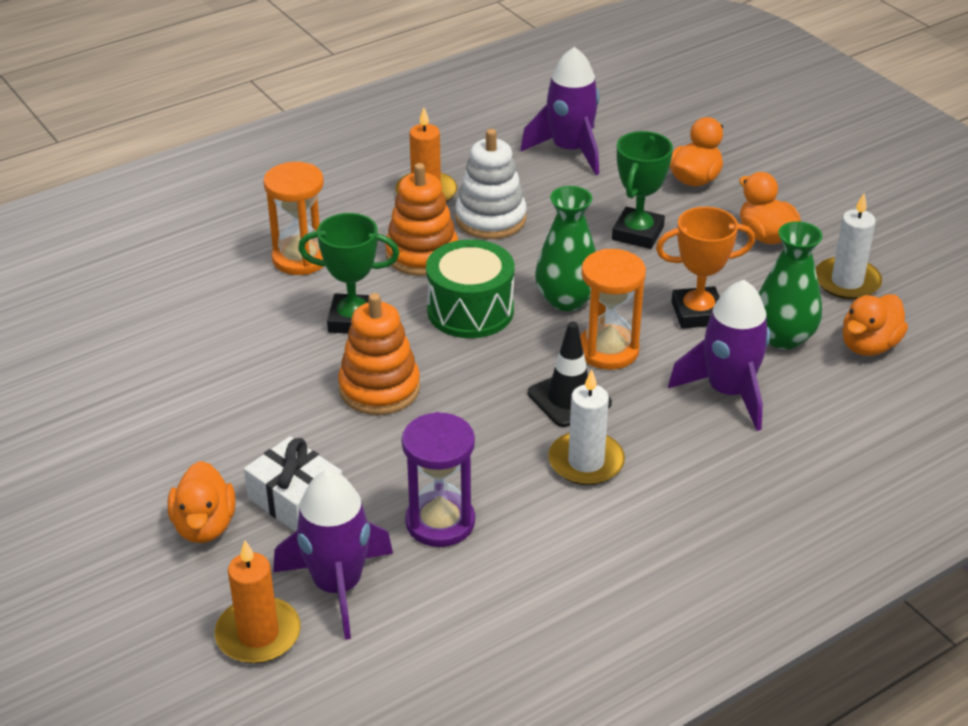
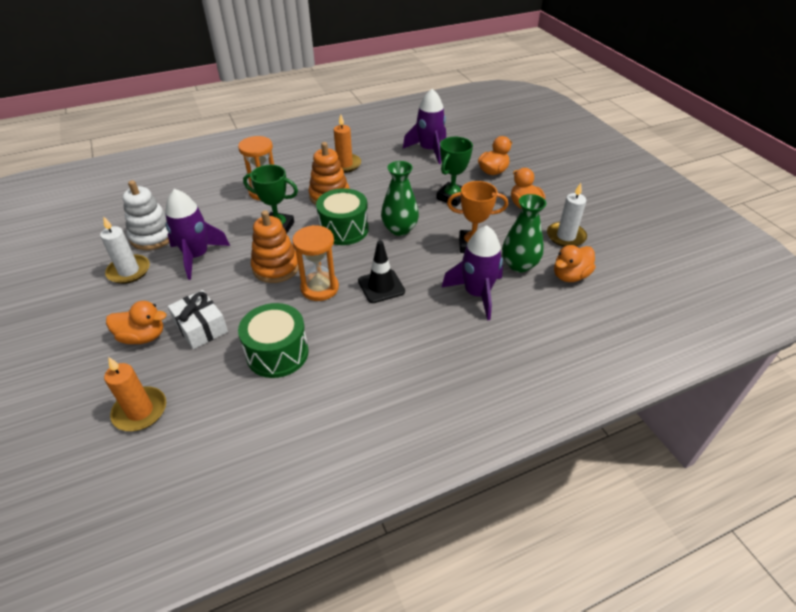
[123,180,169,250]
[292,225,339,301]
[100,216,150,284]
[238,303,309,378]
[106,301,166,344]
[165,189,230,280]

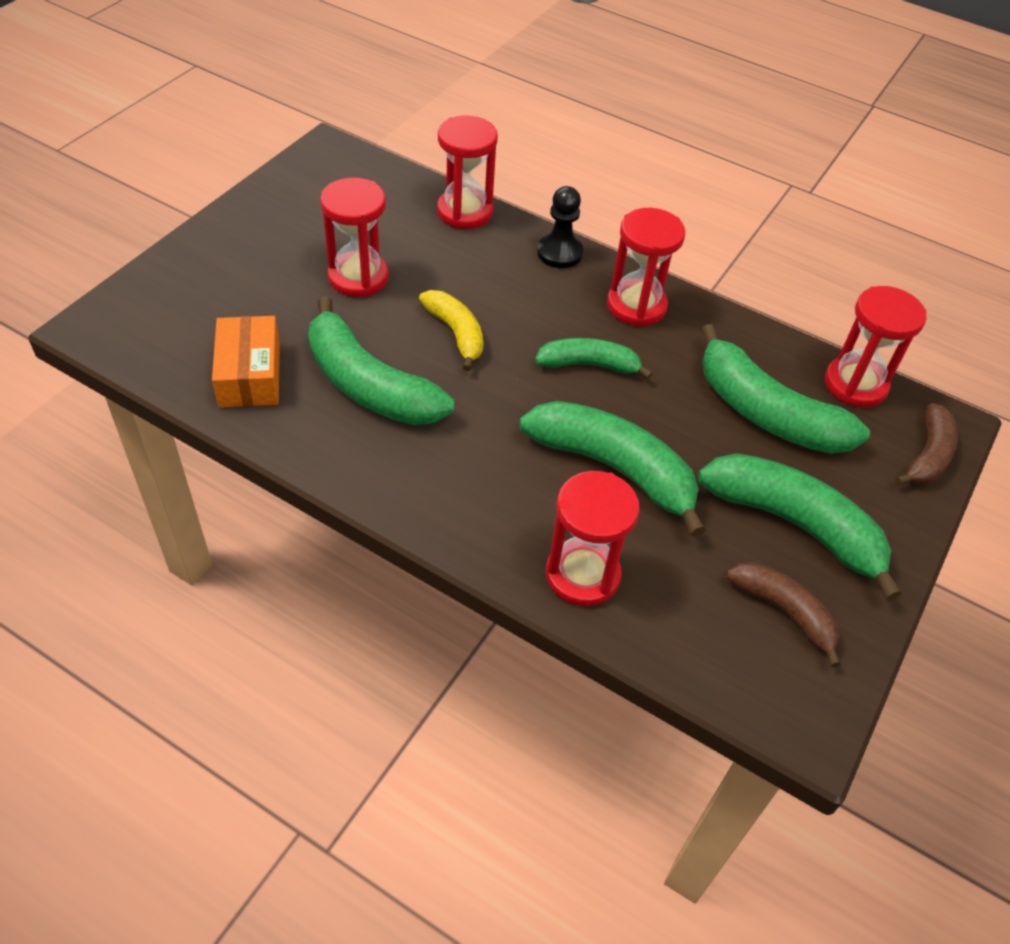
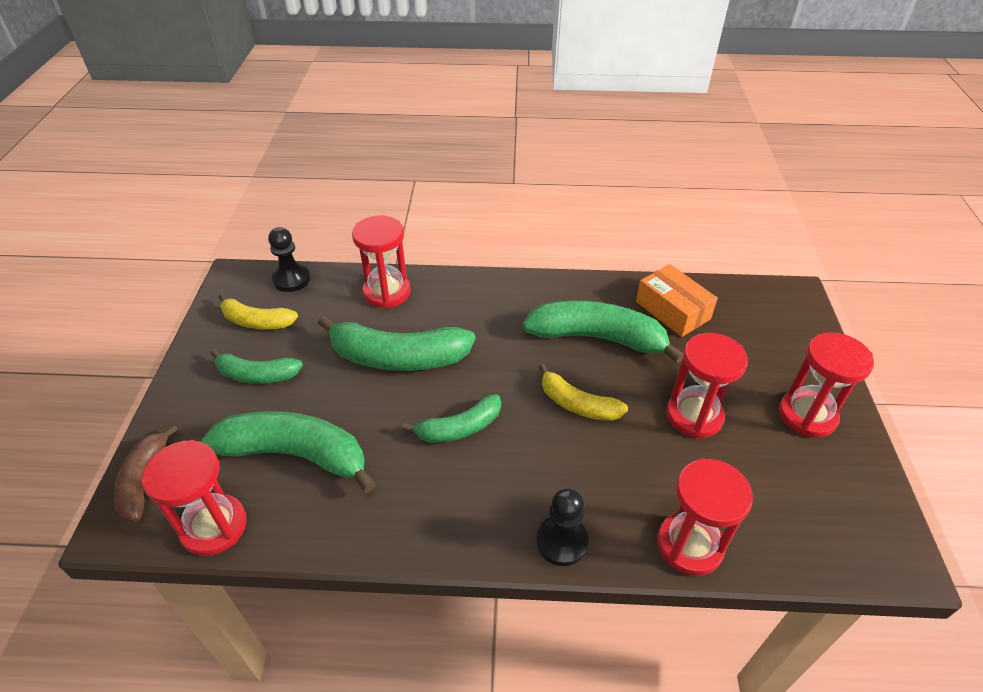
[779,332,874,438]
[210,349,303,384]
[219,294,298,330]
[268,227,310,292]

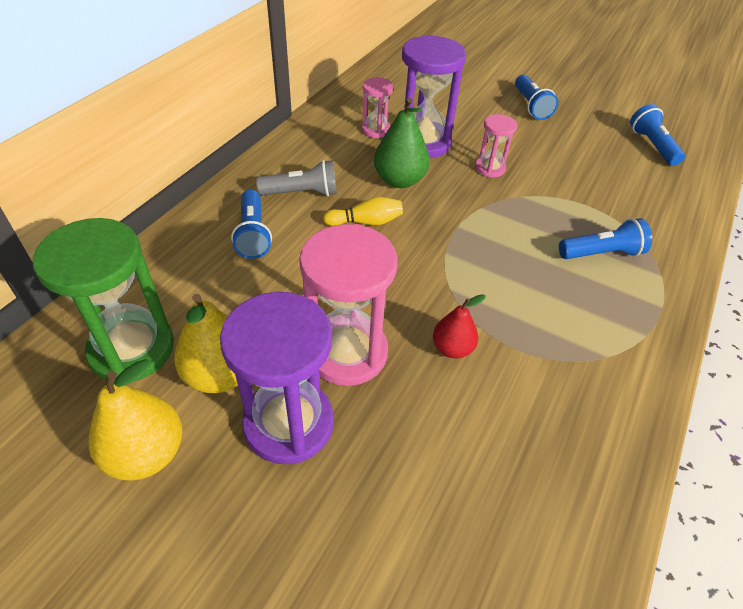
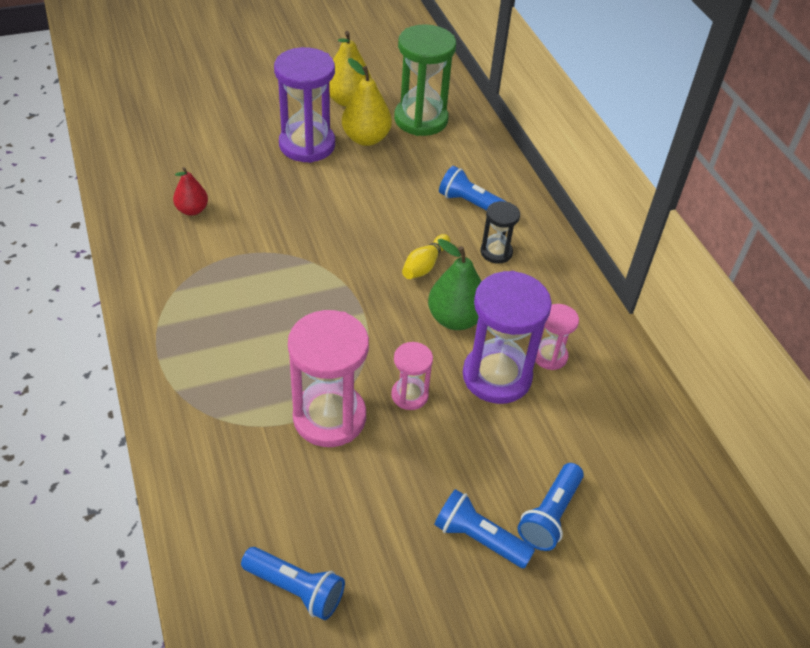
[481,201,520,264]
[517,463,584,551]
[288,310,369,447]
[173,167,208,216]

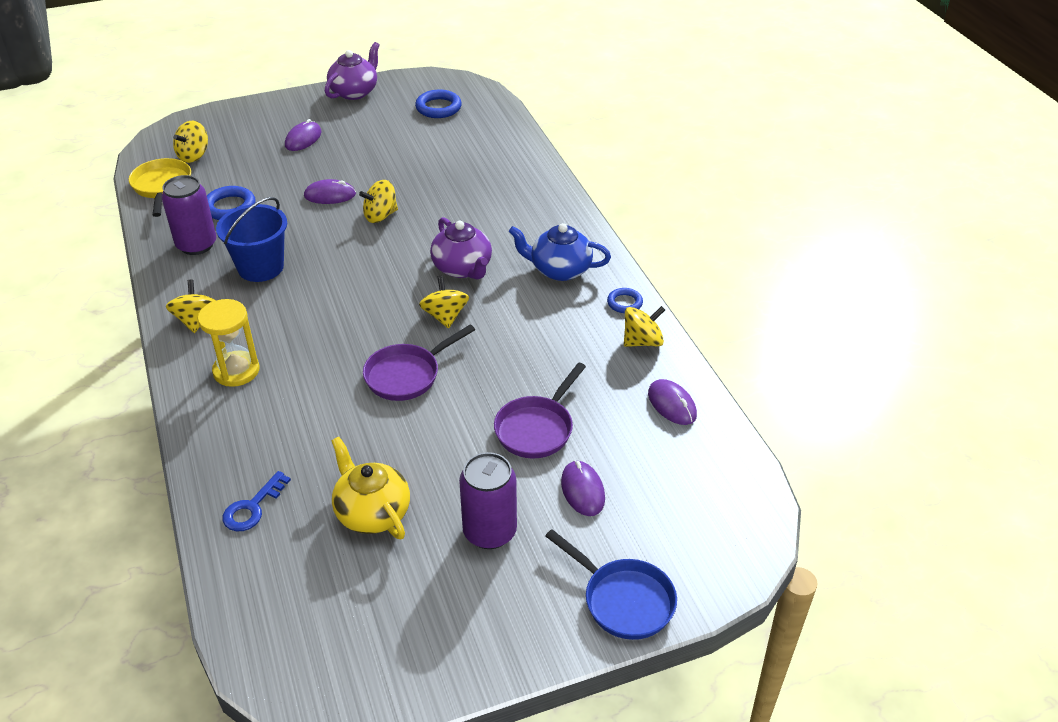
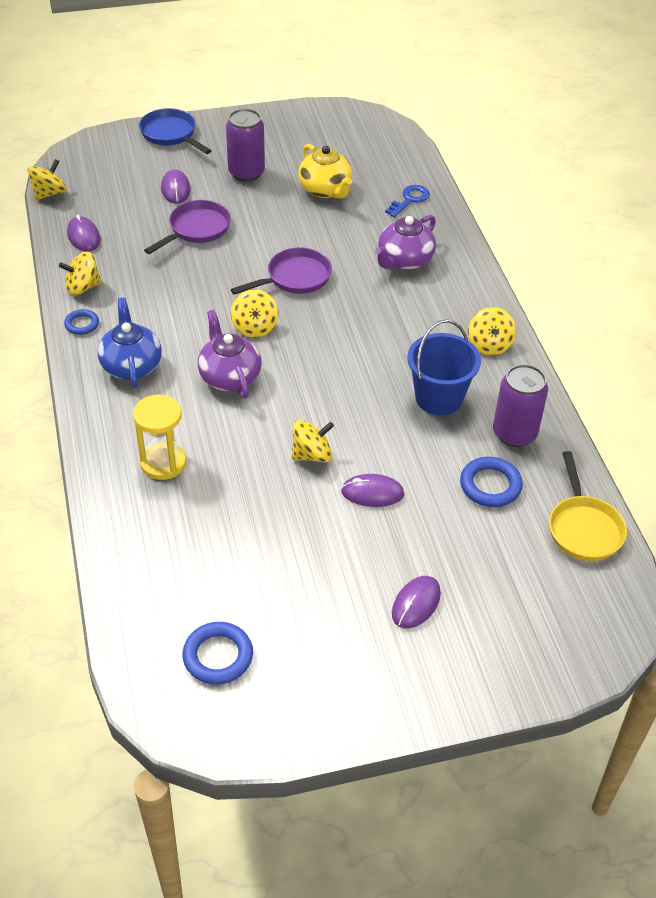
[375,215,436,270]
[27,159,67,200]
[98,298,162,388]
[133,395,186,480]

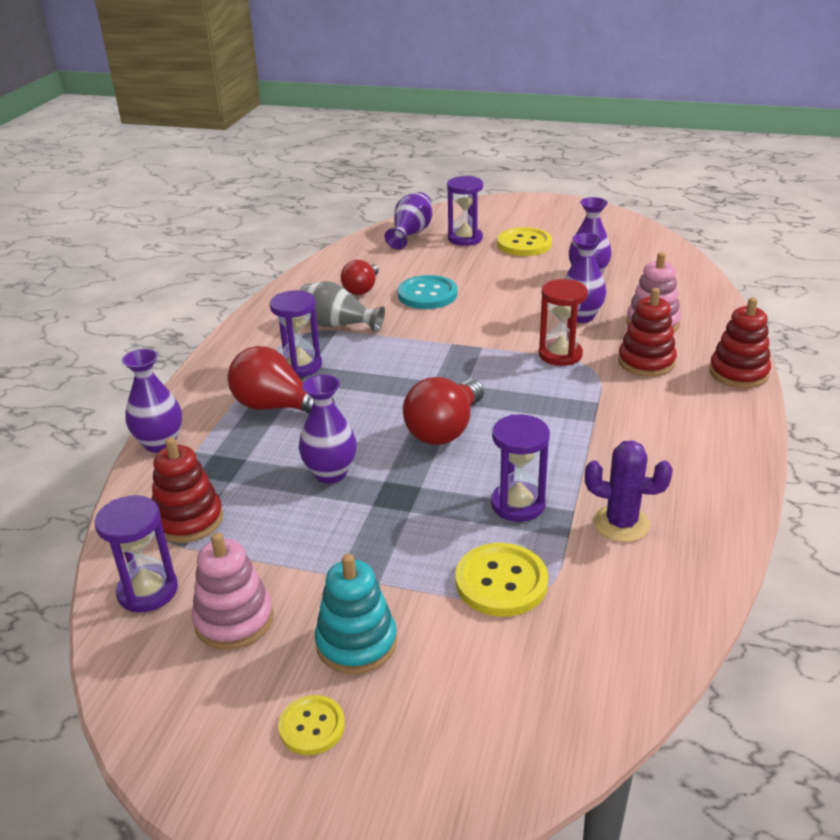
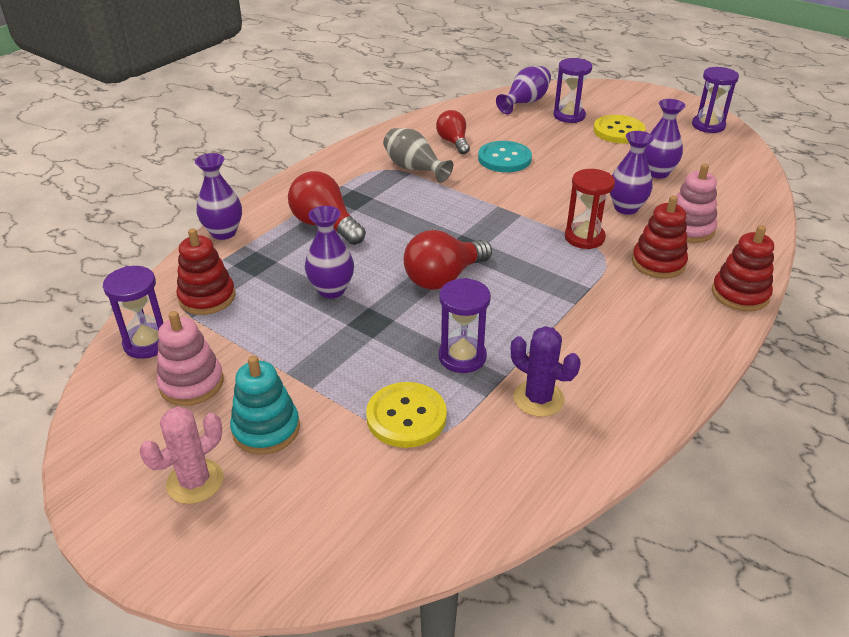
[436,110,470,154]
[692,67,739,133]
[140,406,223,504]

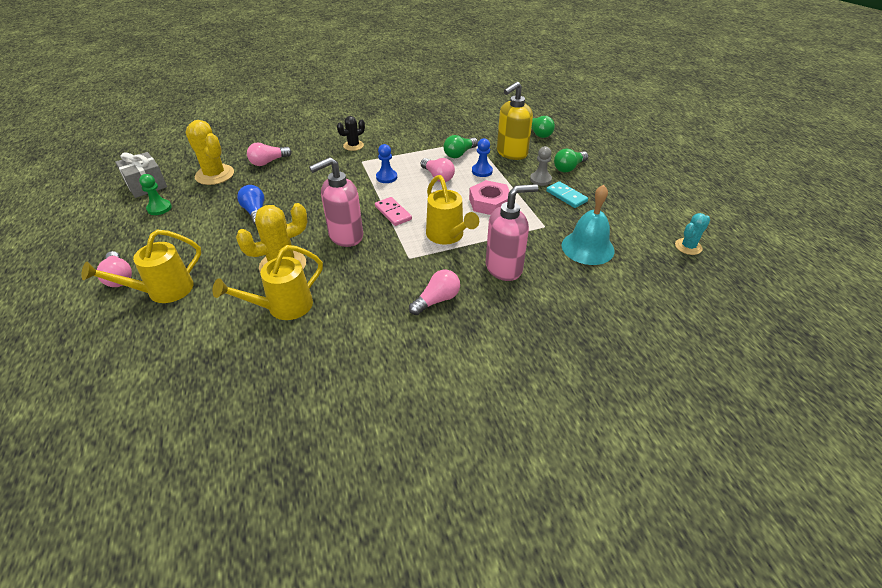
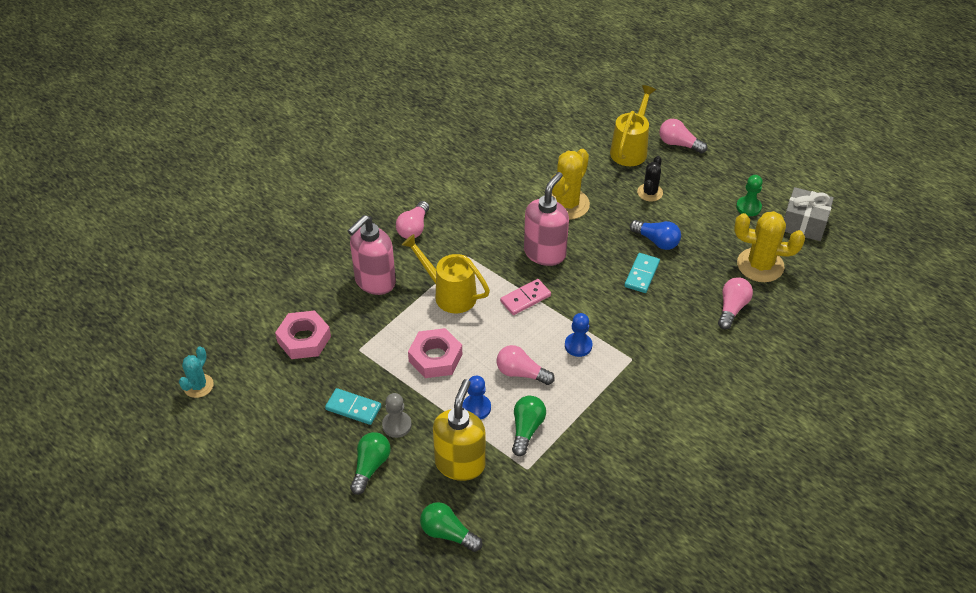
[637,156,663,201]
[275,310,331,359]
[500,279,551,315]
[213,245,323,320] (first image)
[624,253,660,293]

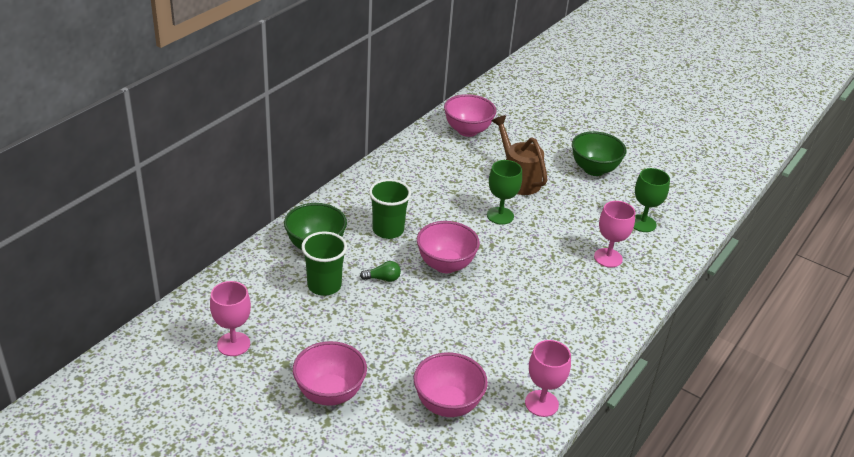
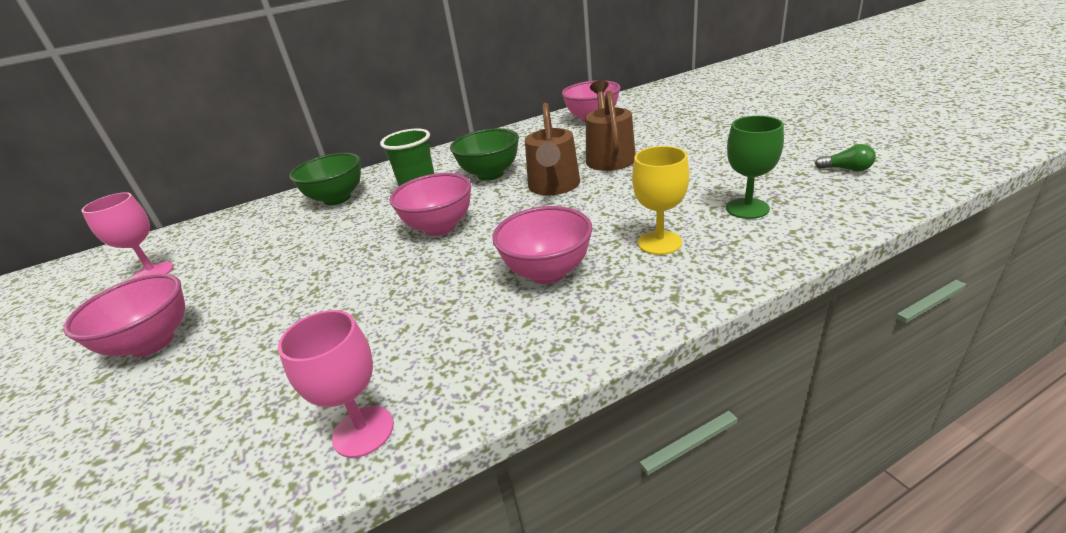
[450,128,519,181]
[525,103,580,195]
[632,146,689,255]
[301,231,347,296] (first image)
[815,144,876,172]
[492,206,593,284]

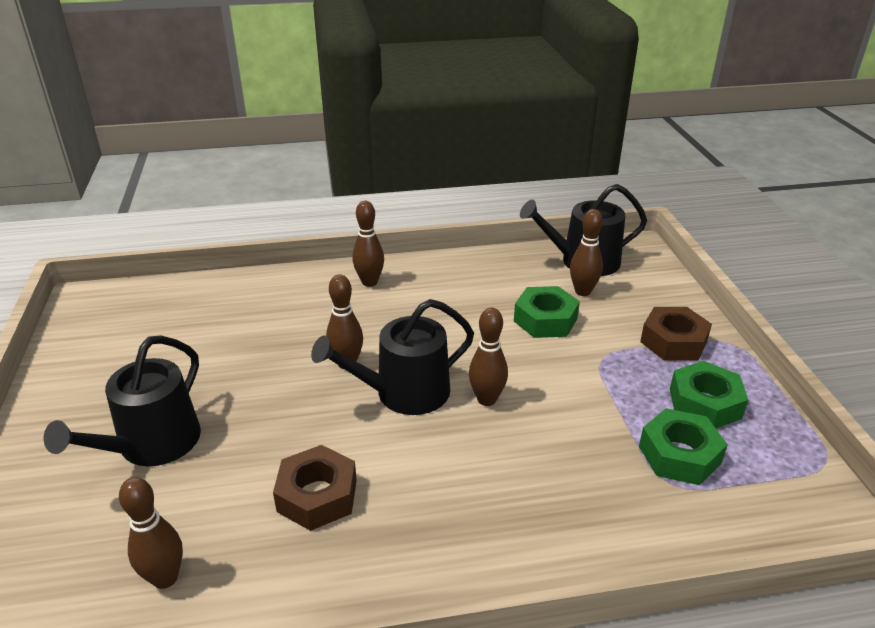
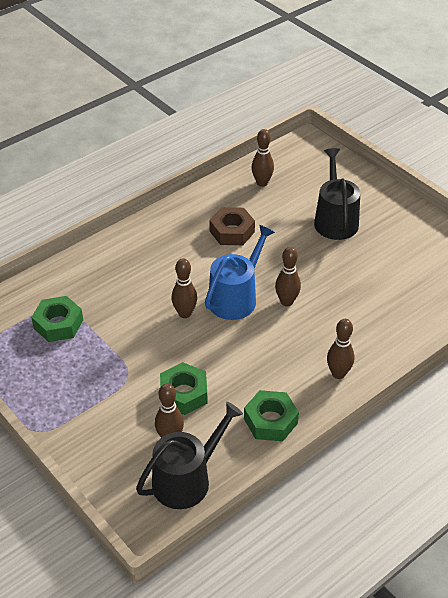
[205,225,275,320]
[640,307,712,361] (first image)
[244,390,299,441]

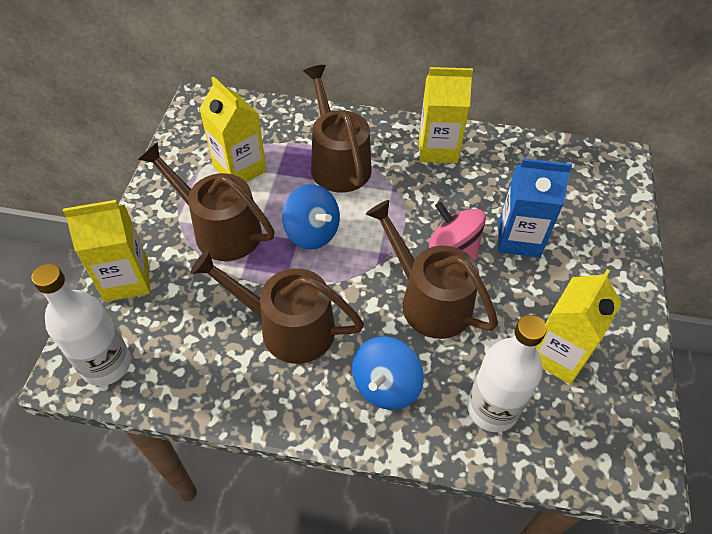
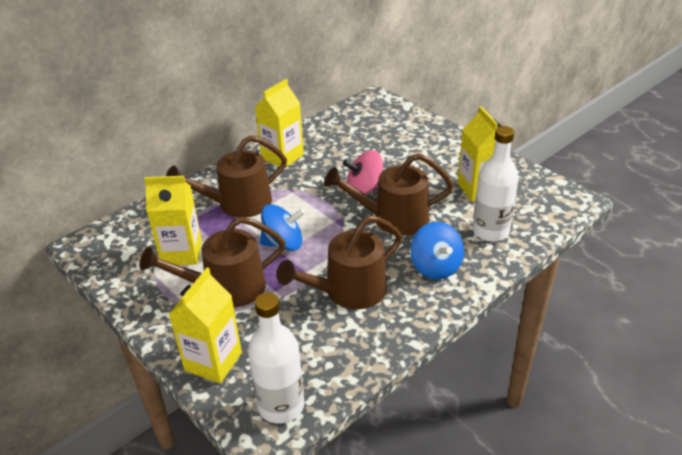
[166,135,287,218]
[498,158,572,257] (first image)

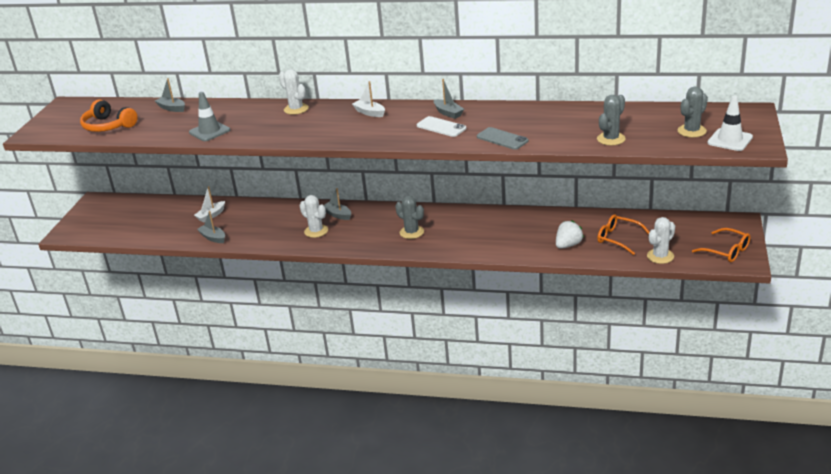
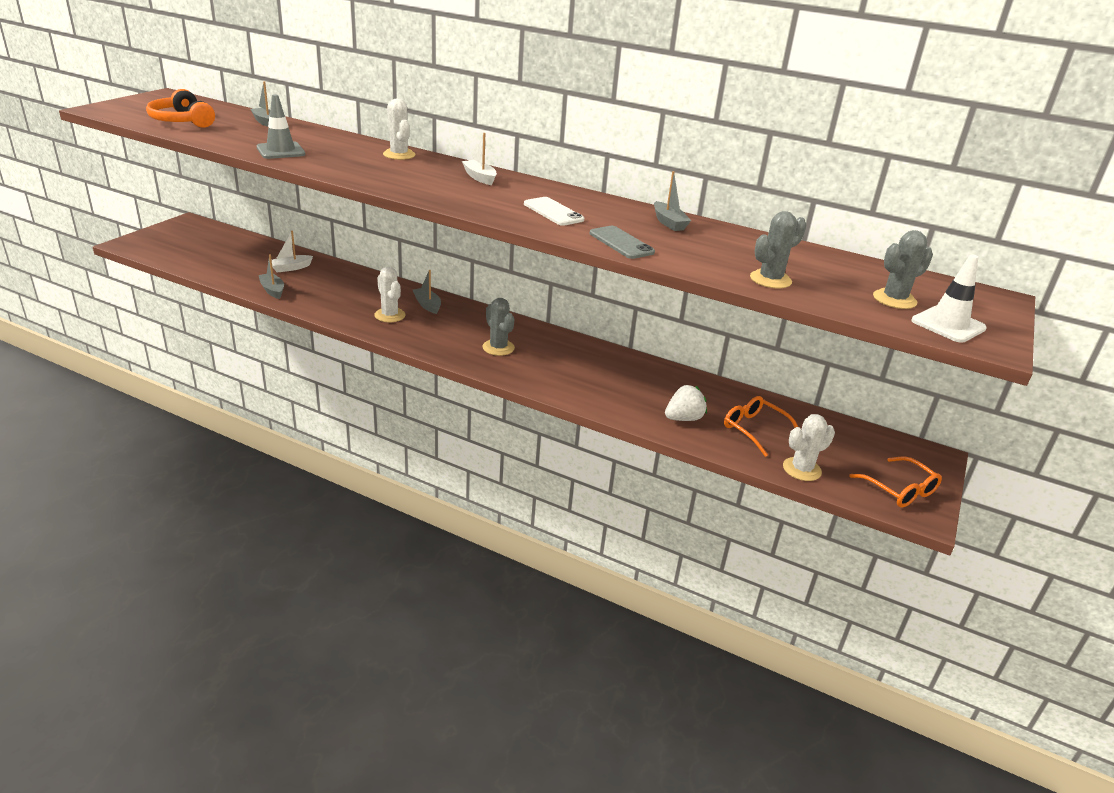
[654,171,691,231]

